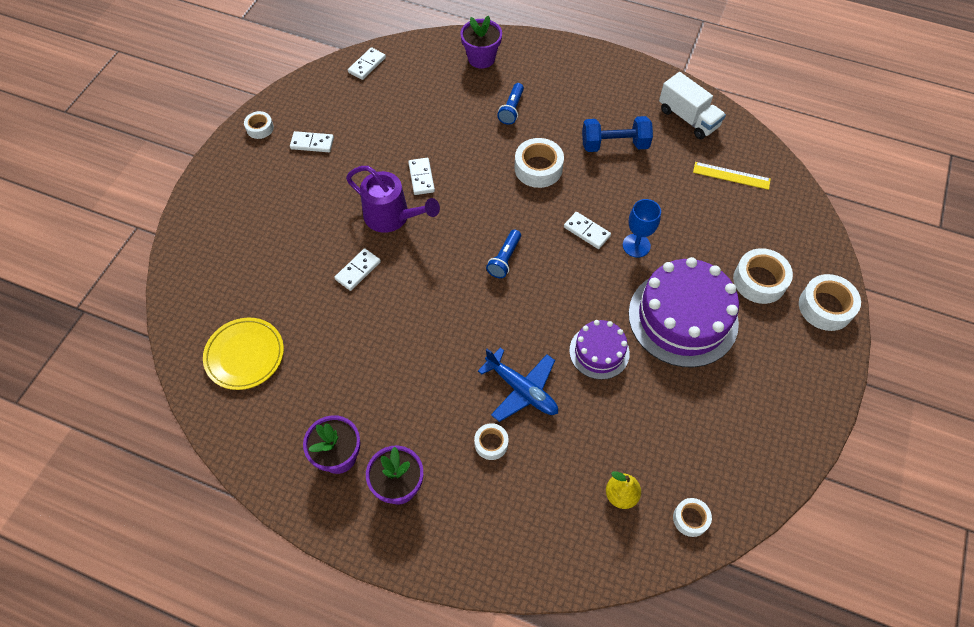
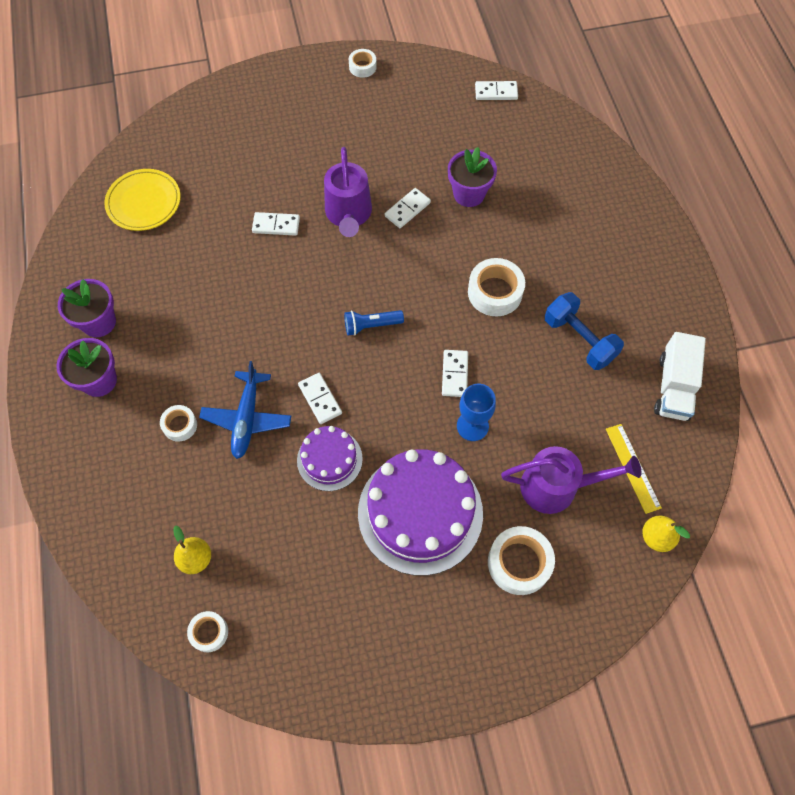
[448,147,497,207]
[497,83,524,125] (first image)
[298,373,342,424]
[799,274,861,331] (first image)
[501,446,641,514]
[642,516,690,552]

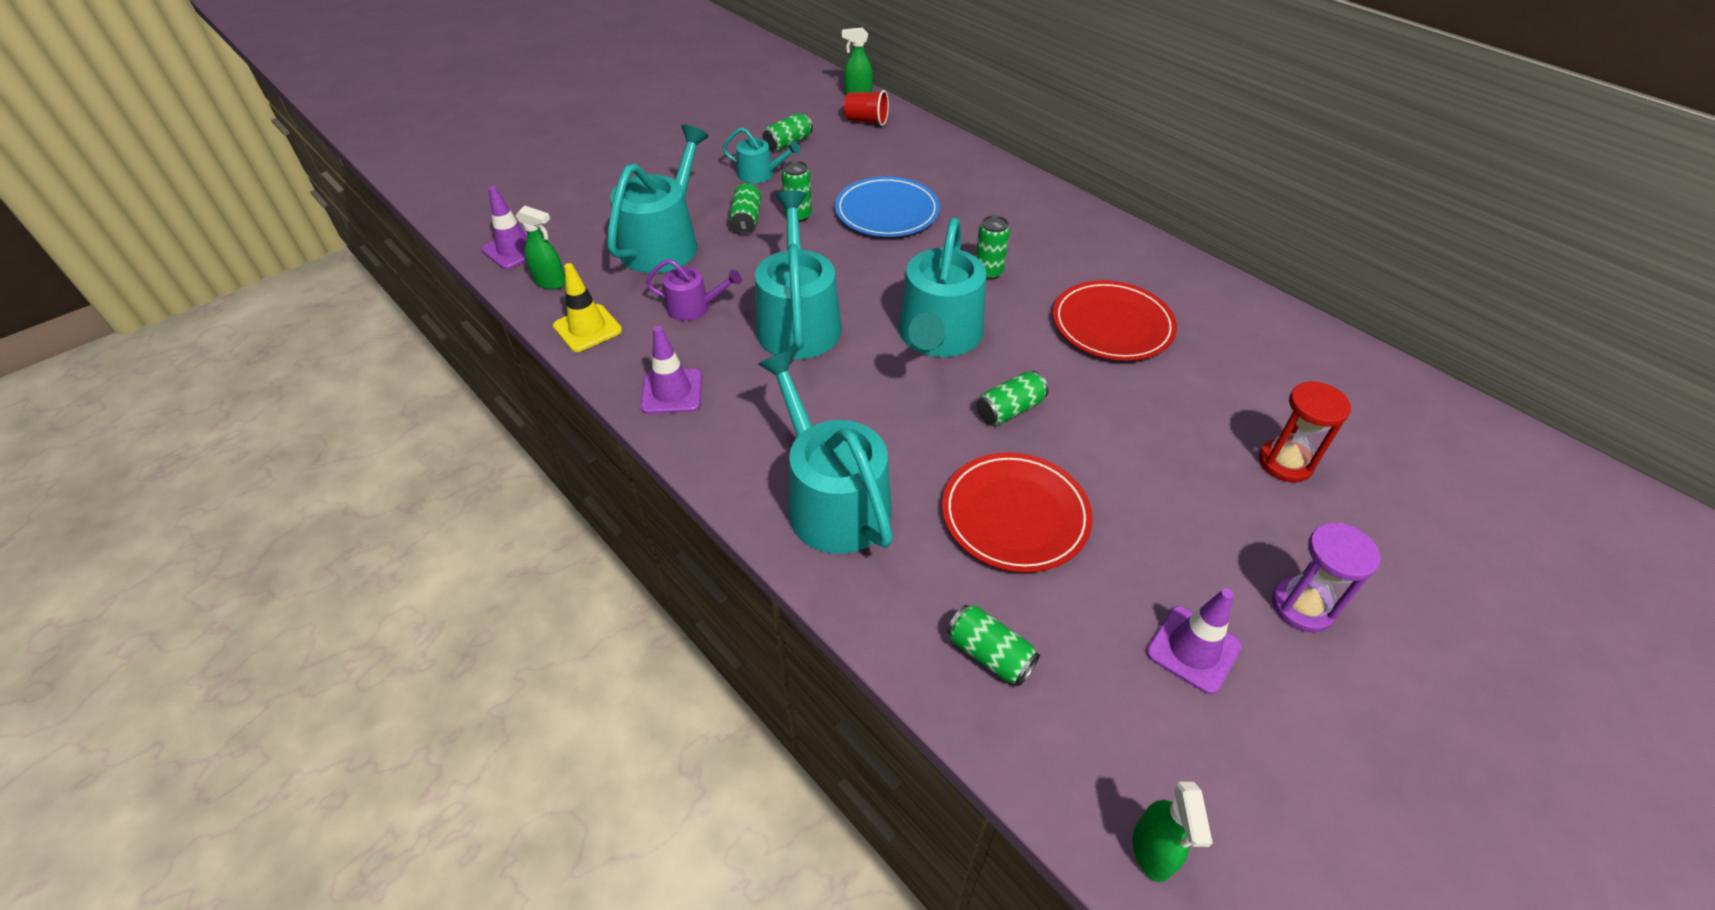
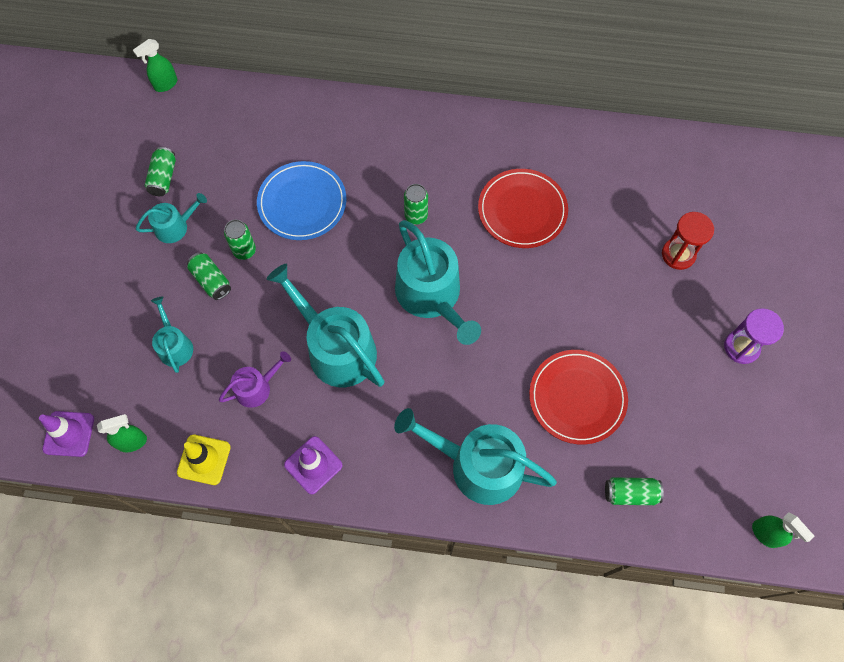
[844,90,889,126] (first image)
[151,297,193,373]
[977,371,1048,425] (first image)
[1146,588,1242,694] (first image)

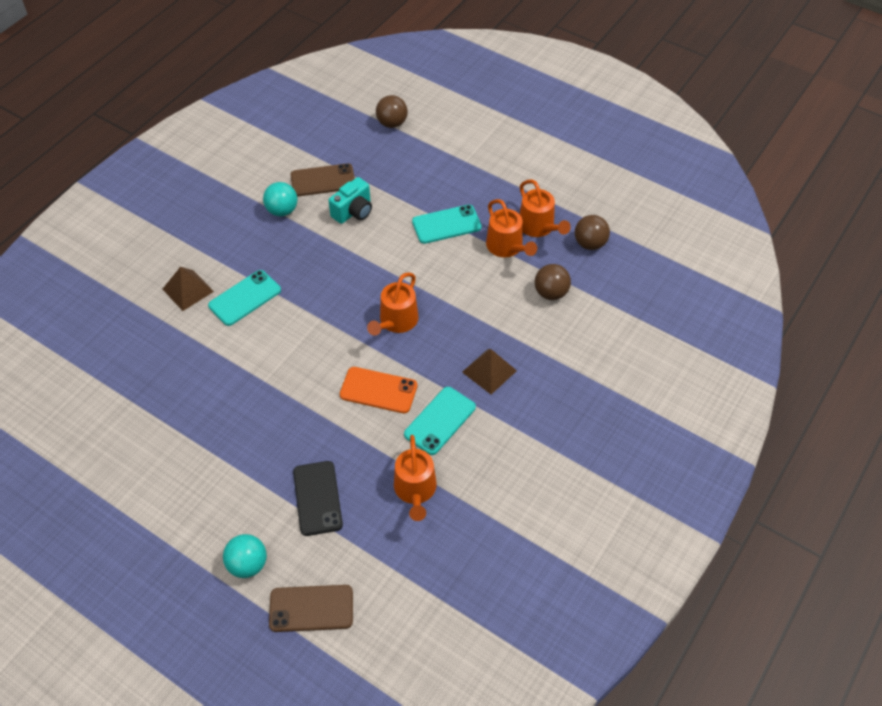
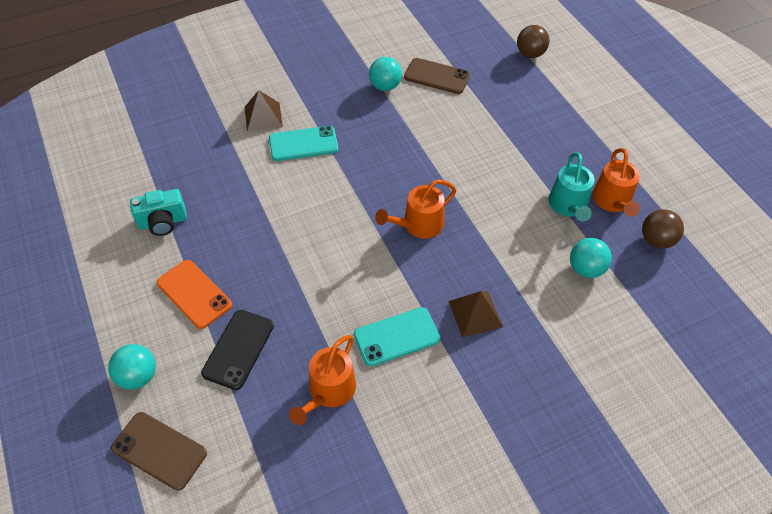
[130,189,187,236]
[549,152,594,222]
[412,205,482,244] (first image)
[570,238,612,278]
[157,260,232,329]

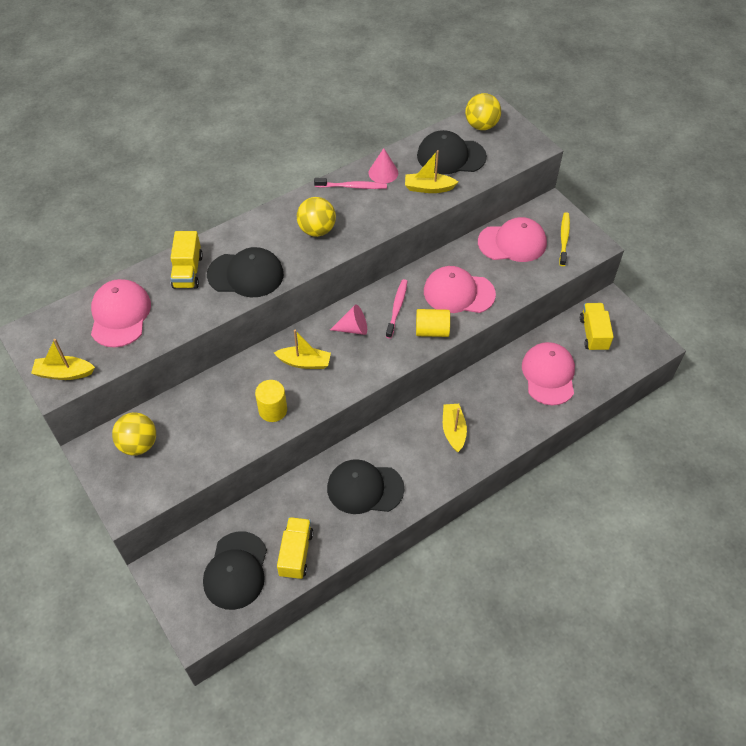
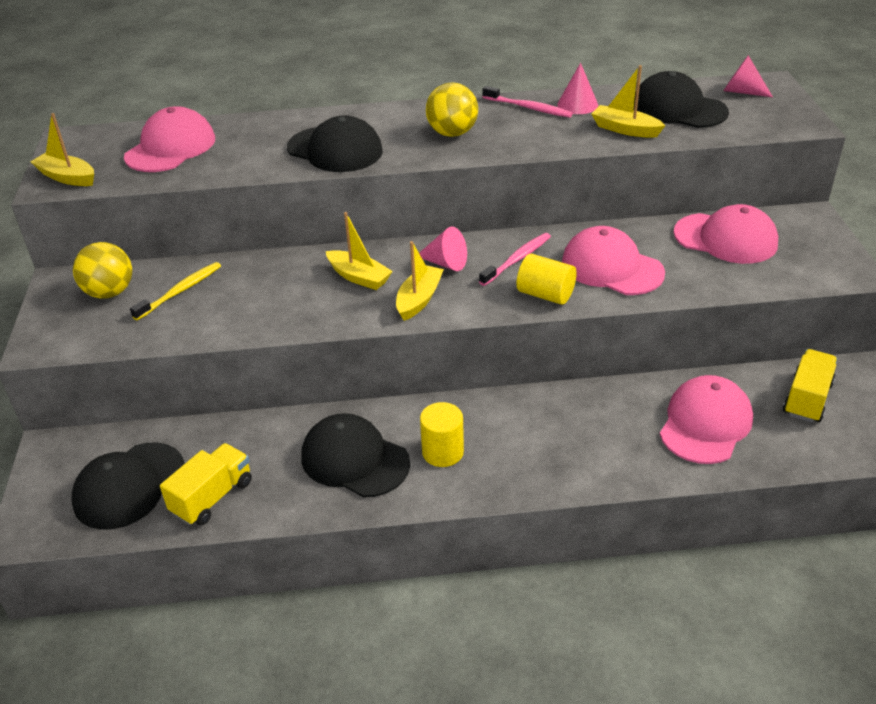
[723,55,773,97]
[130,262,221,321]
[170,231,203,289] (first image)
[420,402,464,467]
[396,241,444,321]

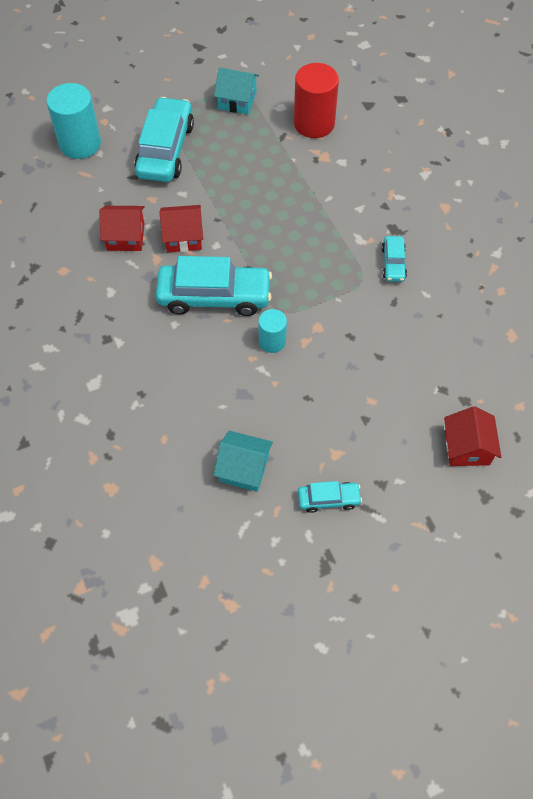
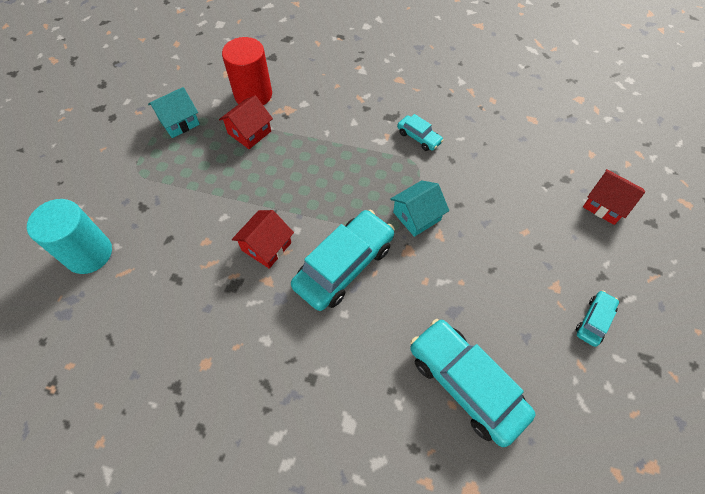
[410,319,535,447]
[219,96,273,149]
[258,309,287,353] (first image)
[390,180,449,237]

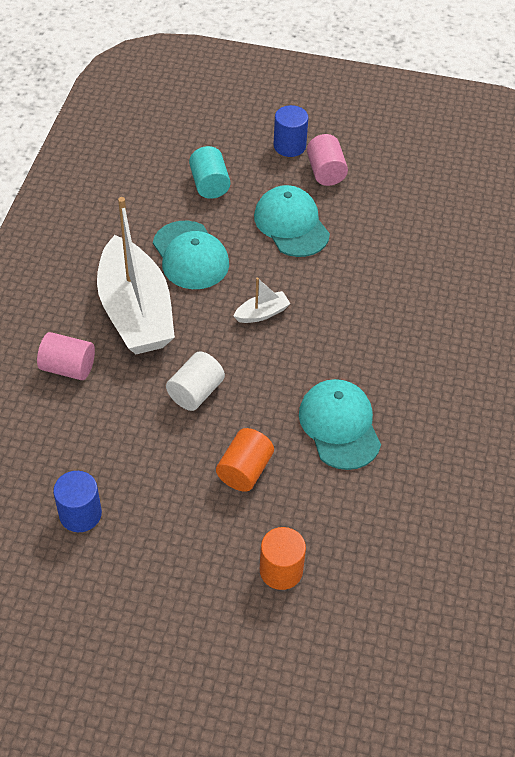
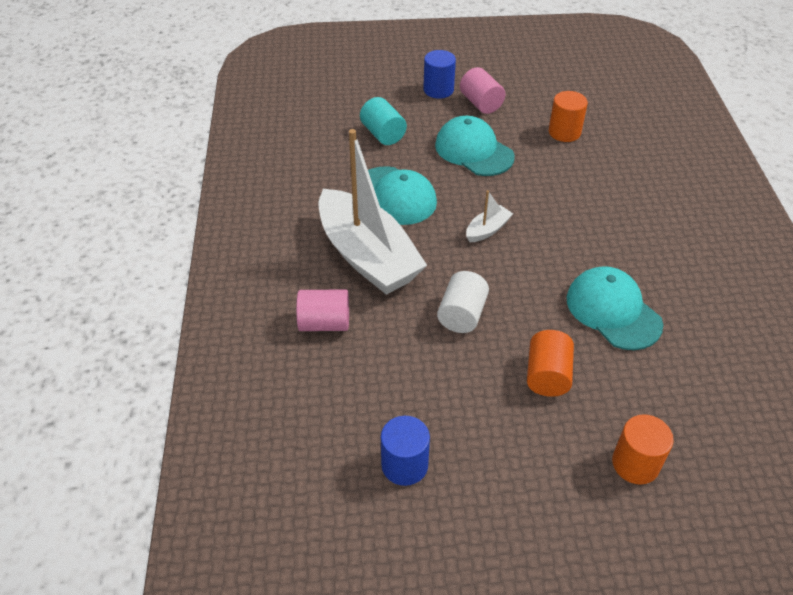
[549,91,588,142]

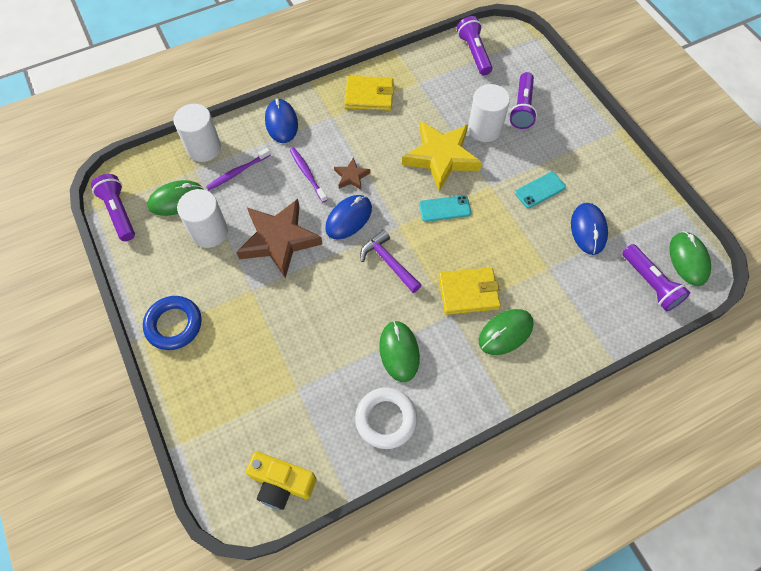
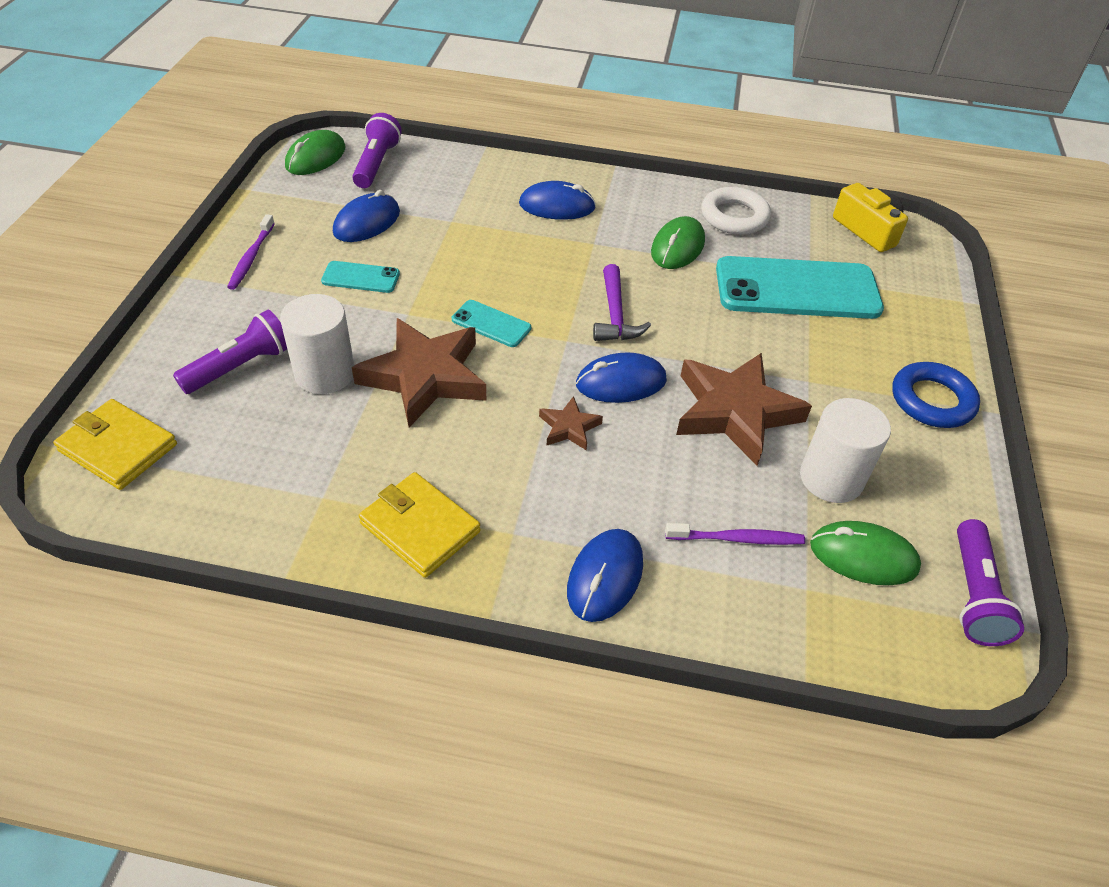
[457,16,493,75] (first image)
[174,104,221,162] (first image)
[352,318,486,428]
[227,214,275,290]
[53,399,177,490]
[519,181,596,220]
[716,256,884,319]

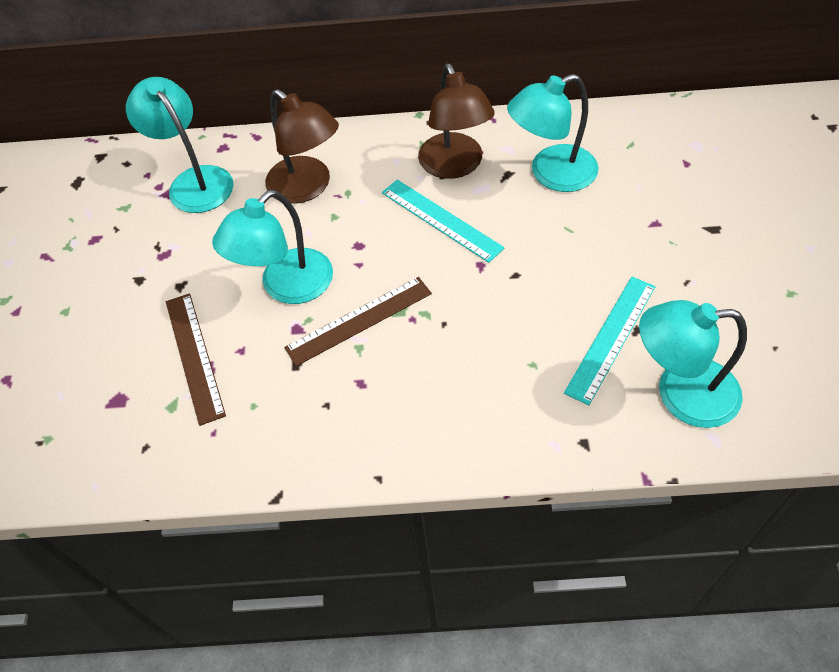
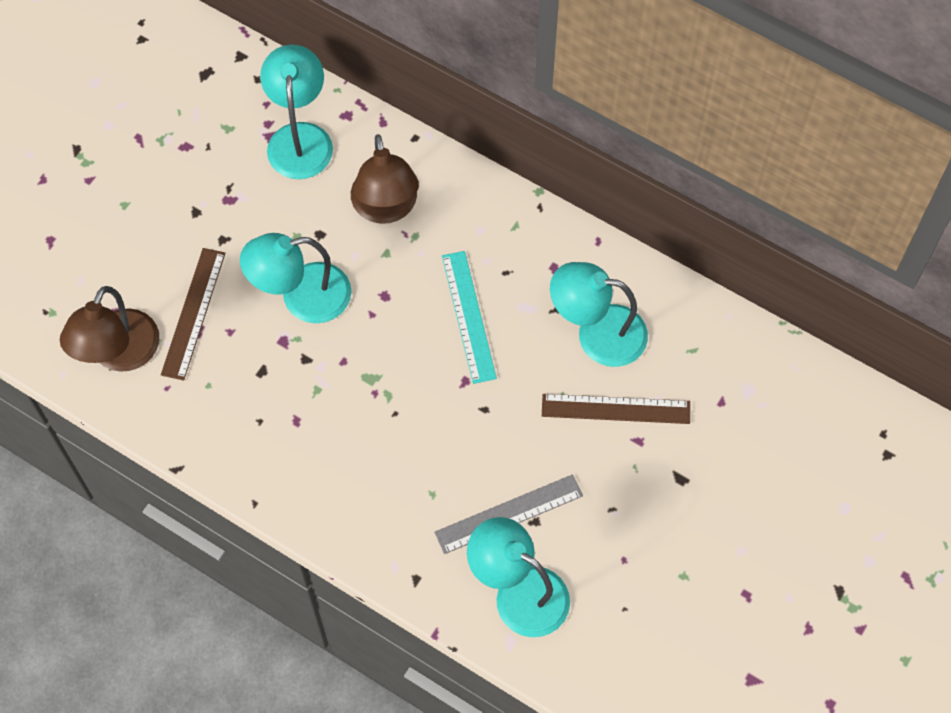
[60,286,159,372]
[542,394,690,424]
[434,474,583,554]

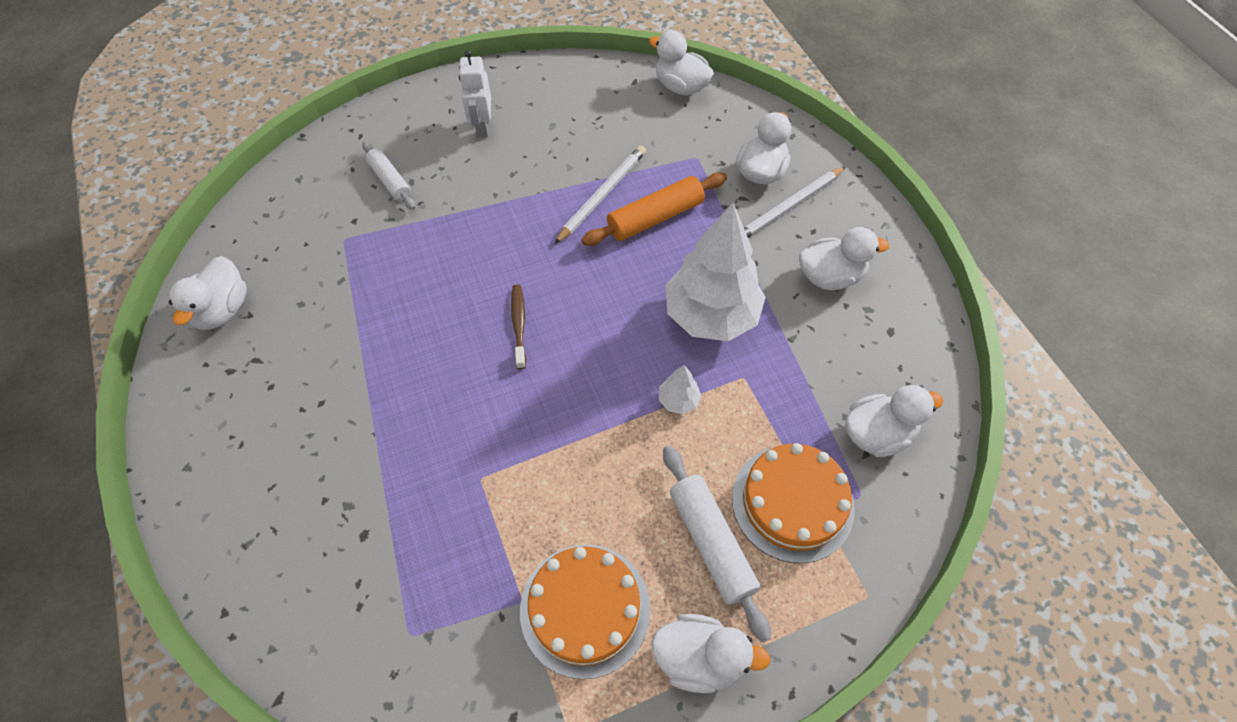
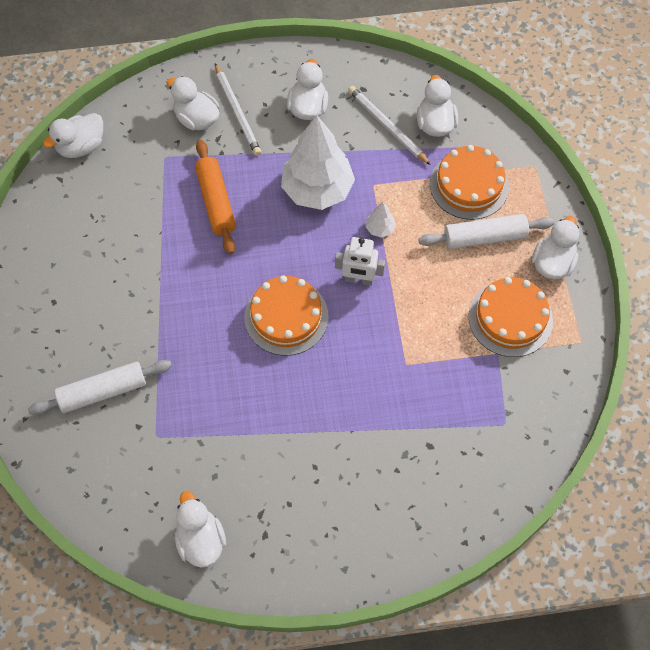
[335,237,385,286]
[28,360,172,415]
[348,86,431,165]
[175,491,226,568]
[245,276,328,356]

